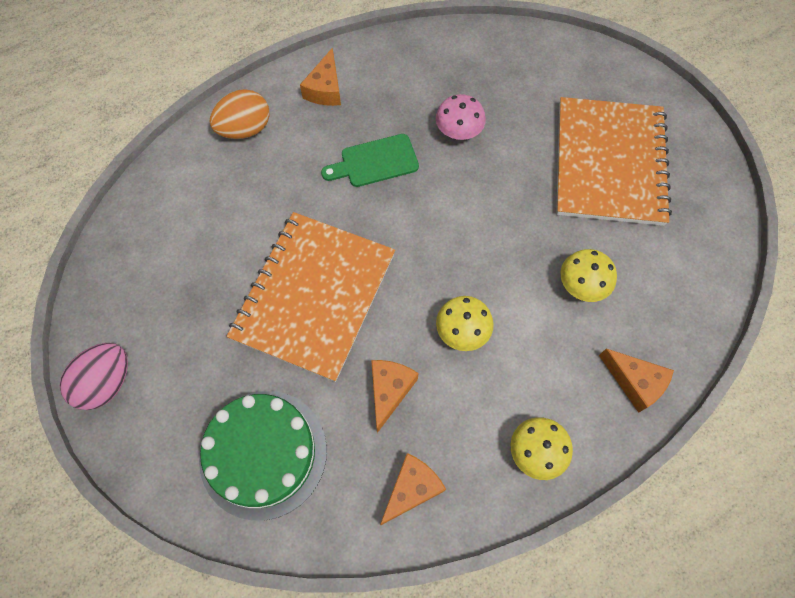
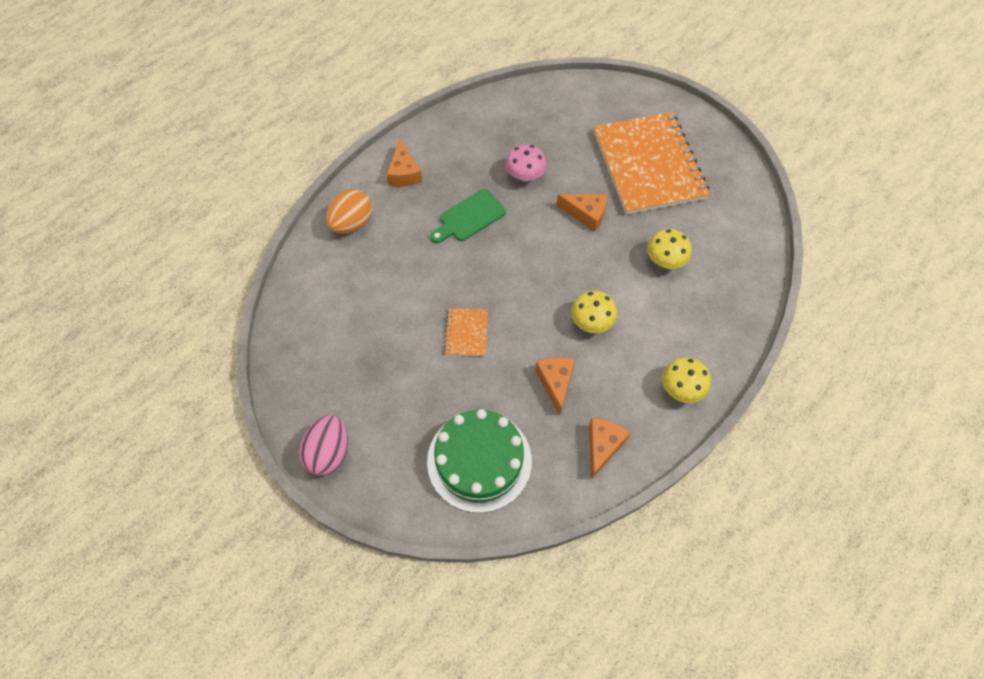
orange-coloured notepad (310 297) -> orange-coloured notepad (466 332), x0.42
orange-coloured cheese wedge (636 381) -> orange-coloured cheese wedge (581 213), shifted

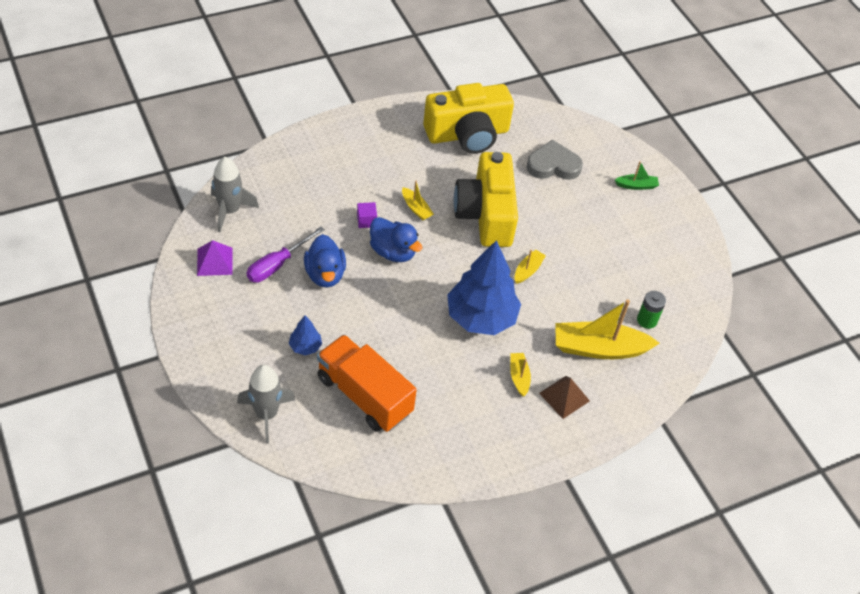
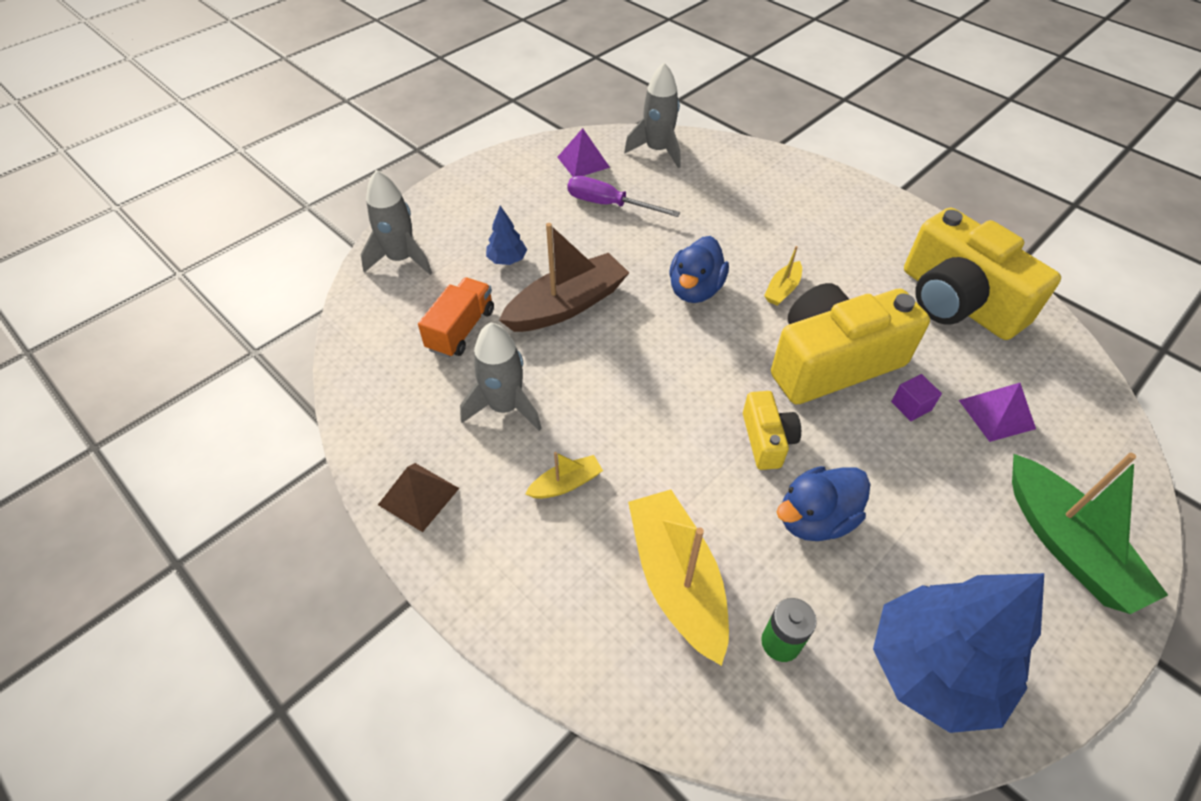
grey love heart (554 160) -> royal purple solid pyramid (997 412)
emerald sailboat (637 175) -> emerald sailboat (1090 533), x2.09
royal purple block (367 215) -> royal purple block (916 397), shifted
royal blue duck (325 260) -> royal blue duck (823 503), shifted
royal blue tree (484 287) -> royal blue tree (958 653), shifted
bright yellow sailboat (530 267) -> bright yellow camera (772 430)
orange-coloured lorry (367 383) -> orange-coloured lorry (456 318), x0.63
brown solid pyramid (564 397) -> brown solid pyramid (418 497), shifted
none -> brown sailboat (564 277)
none -> grey rocket (501 376)

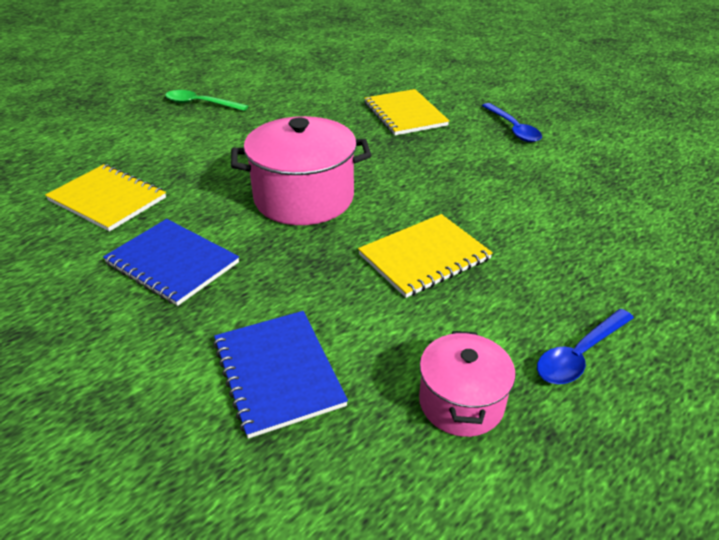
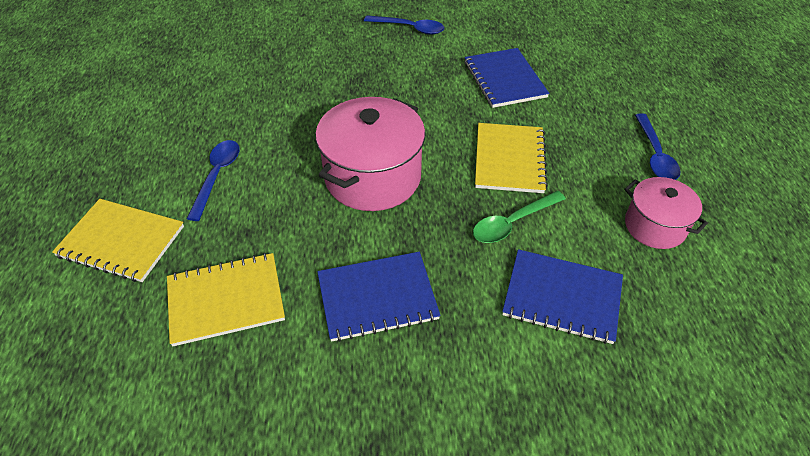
bright yellow notepad (406 112) -> bright yellow notepad (118 240), shifted
emerald teaspoon (206 100) -> emerald teaspoon (519 217), shifted
none -> royal blue notepad (506 78)
none -> royal blue teaspoon (213 180)

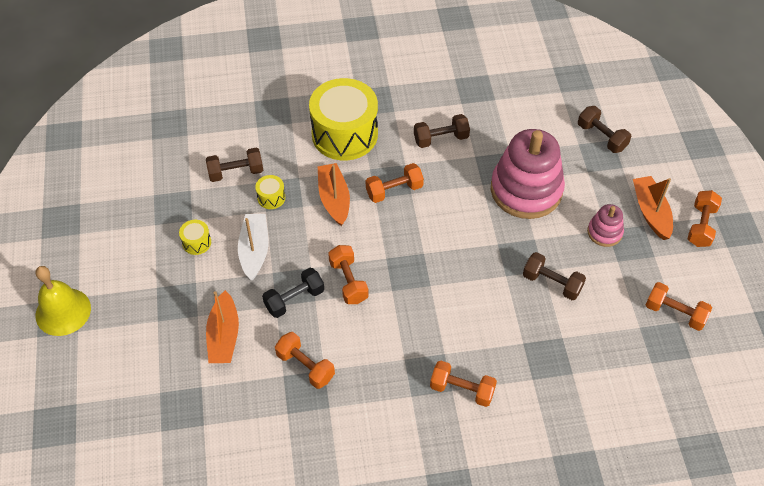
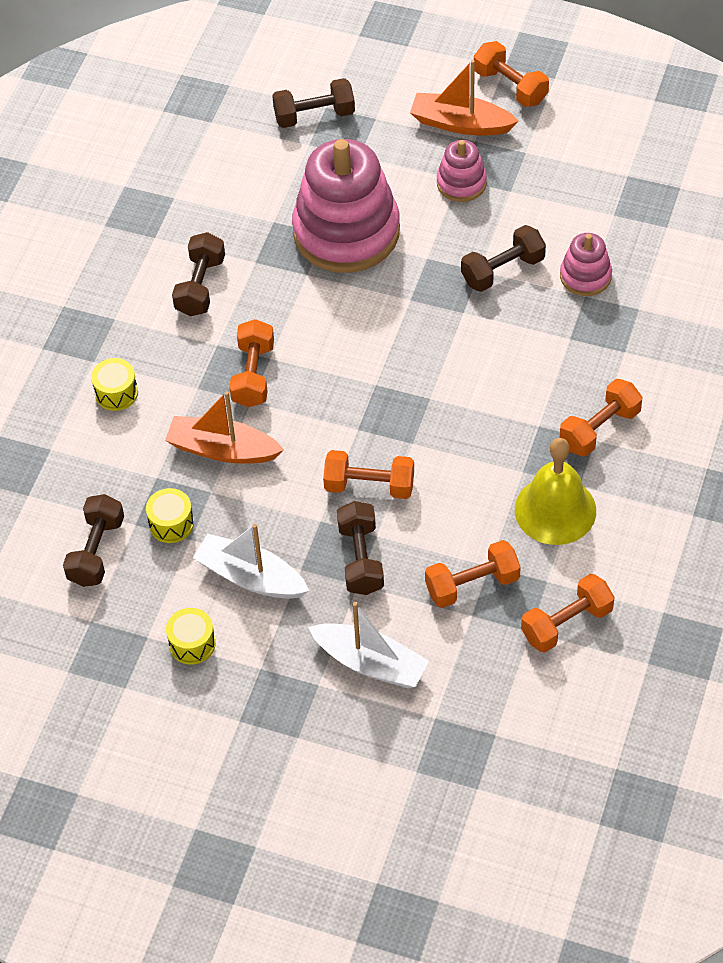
bright yellow snare drum (343 119) -> bright yellow snare drum (114 384), x0.40
bright yellow school bell (63 301) -> bright yellow school bell (555 491), shifted
ebony dumbbell (293 293) -> brown dumbbell (360 548)
orange-coloured dumbbell (679 306) -> orange-coloured dumbbell (568 613), shifted
orange-coloured sailboat (222 326) -> pure white sailboat (368 645)
none -> rose-pink ring stacker (586 264)

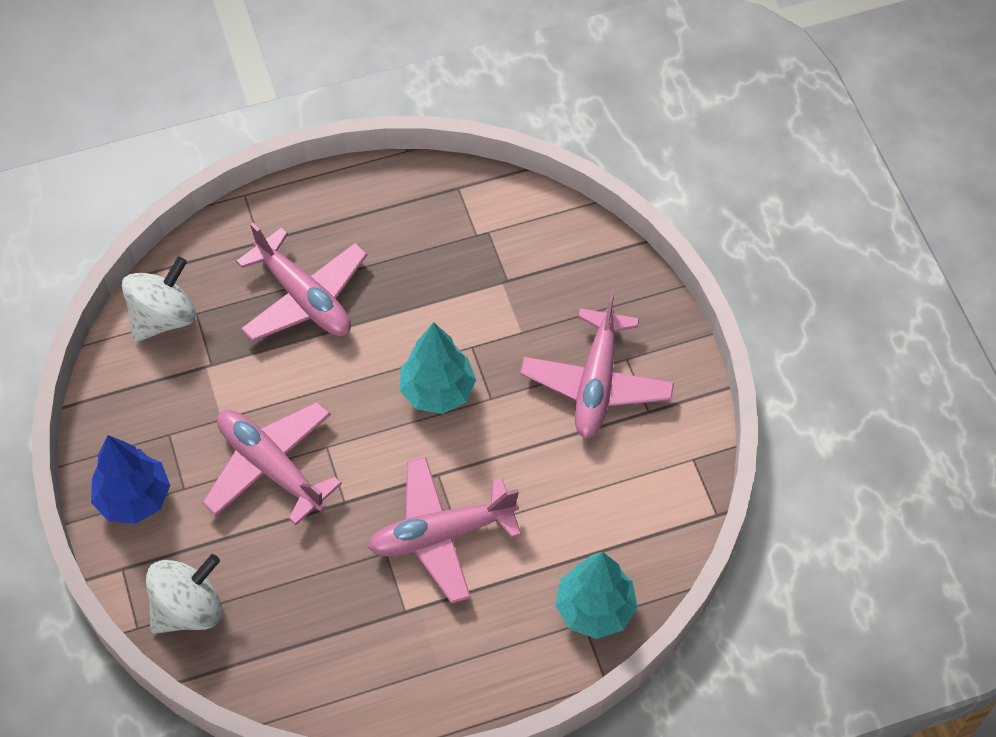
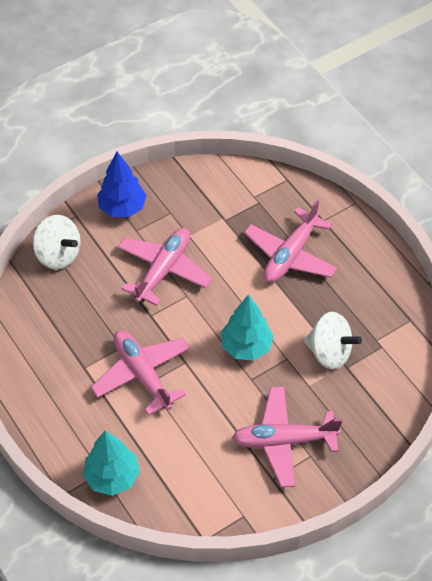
pure white spinning top (159 299) -> pure white spinning top (333 341), shifted

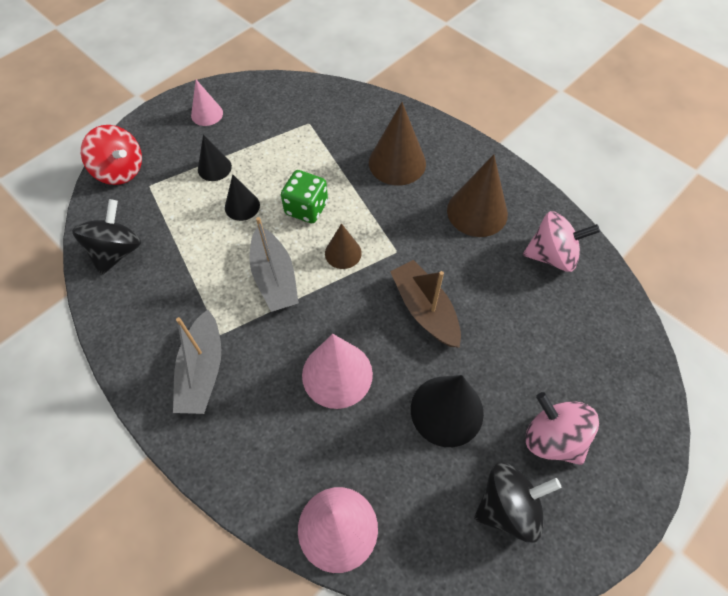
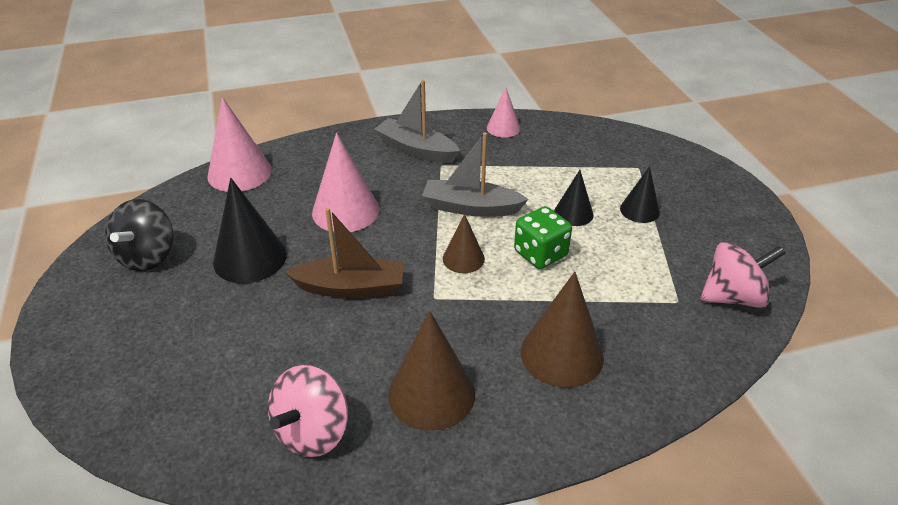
rose-pink cone shape (207 103) -> rose-pink cone shape (503 112), shifted
red spinning top (111 155) -> none
ebony spinning top (106 237) -> none
rose-pink spinning top (562 428) -> rose-pink spinning top (743 275), shifted

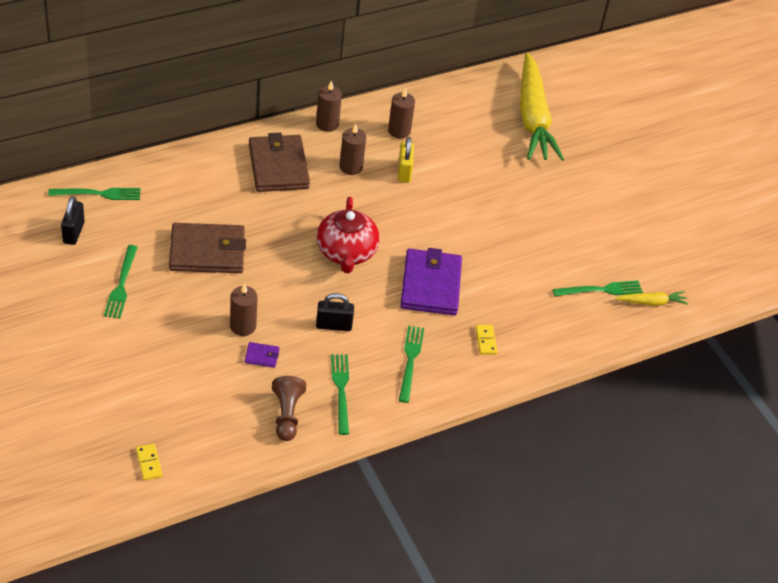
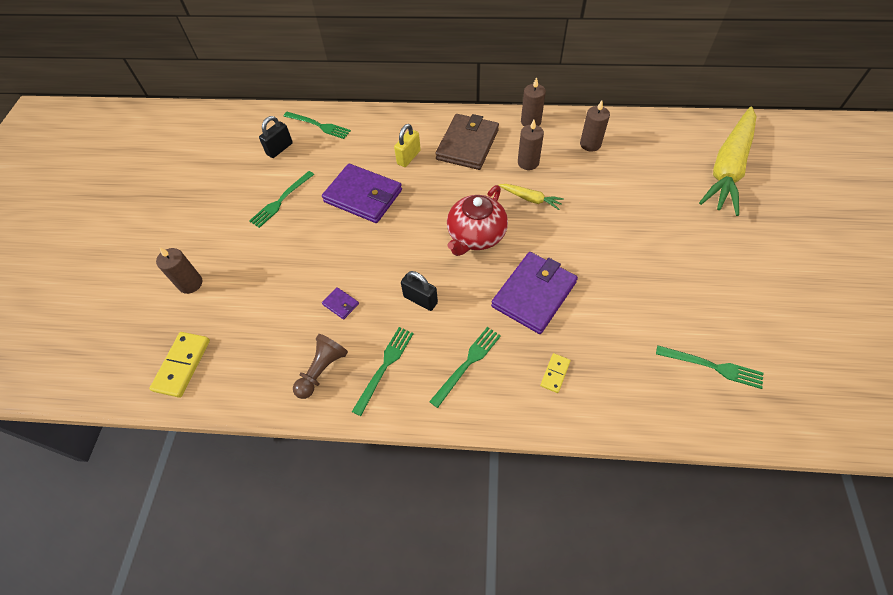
bright yellow padlock (406 160) -> bright yellow padlock (407 145), shifted
brown billfold (207 248) -> royal purple billfold (362 193)
brown pillar candle (244 309) -> brown pillar candle (179 270), shifted
bright yellow carrot (652 298) -> bright yellow carrot (531 197), shifted
bright yellow domino piece (149 462) -> bright yellow domino piece (179 365), x1.76

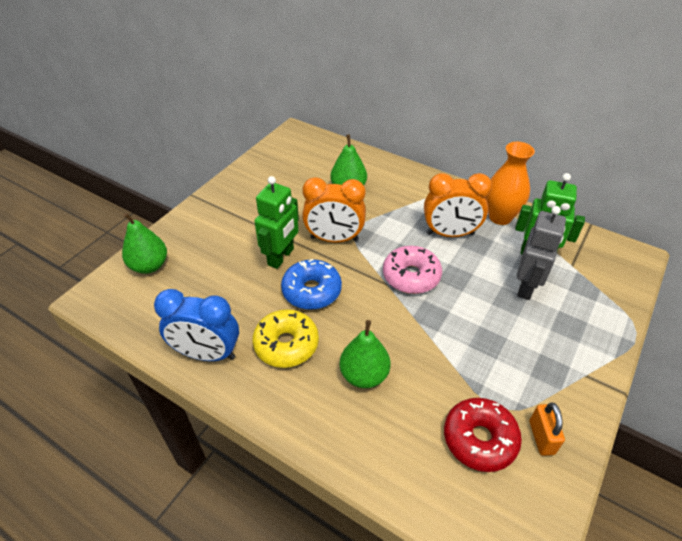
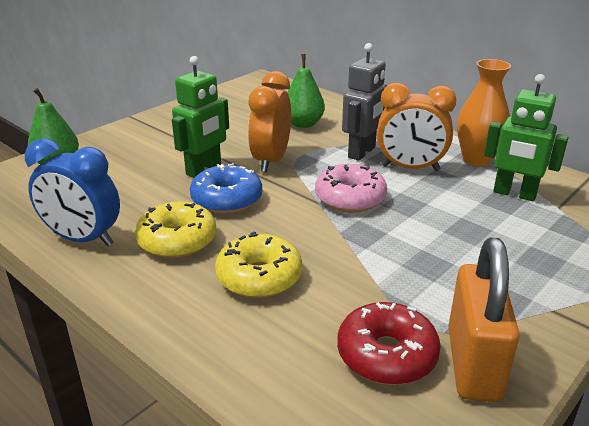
orange-coloured clock (334 209) -> orange-coloured clock (269 121), 90 degrees clockwise
grey toy robot (541 253) -> grey toy robot (364 102), shifted
emerald pear fruit (365 354) -> bright yellow doughnut (258 265)
orange-coloured padlock (547 429) -> orange-coloured padlock (484 320), x1.91

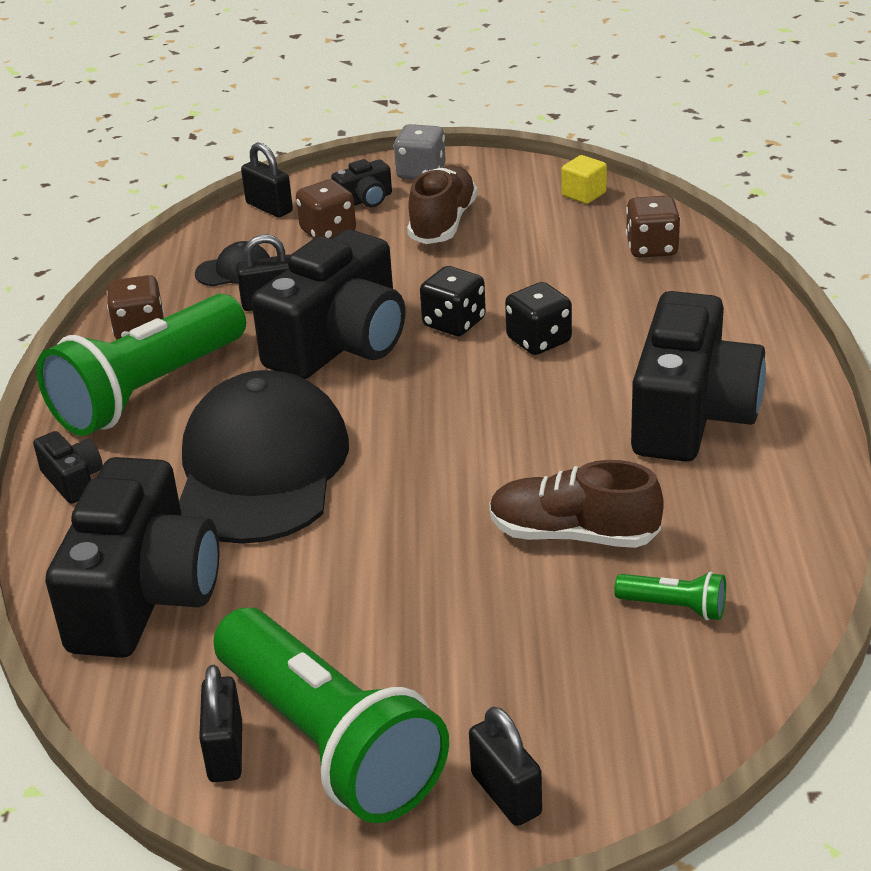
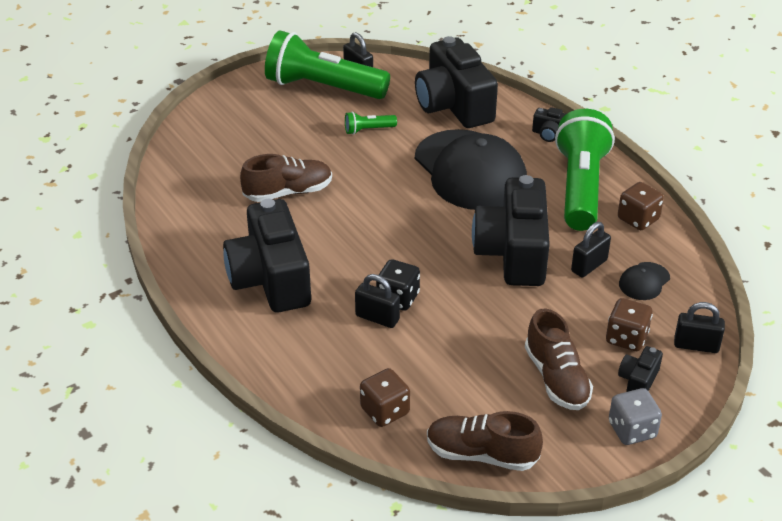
bright yellow block (584 179) -> brown sneaker (485 441)
ebony game die (453 301) -> none
emerald pocket torch (670 596) -> emerald pocket torch (371 123), shifted
ebony padlock (505 766) -> ebony padlock (377 301), shifted

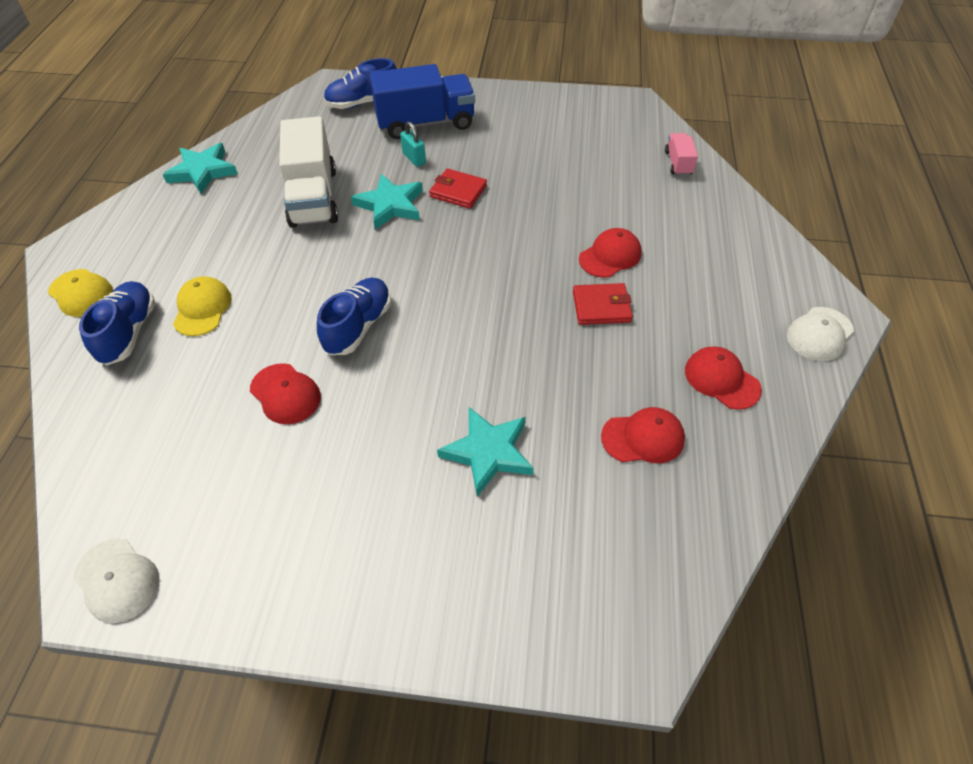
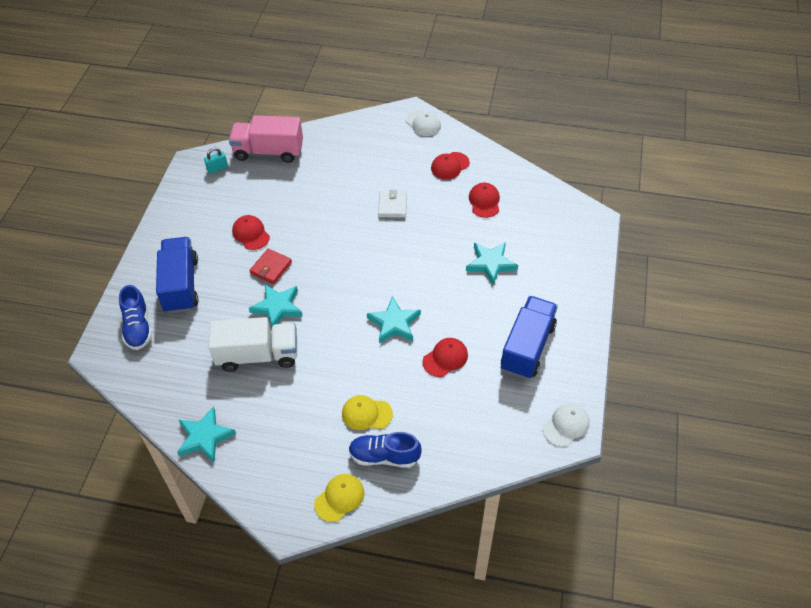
teal padlock (413 144) -> teal padlock (216 161), shifted
rose-pink lorry (681 154) -> rose-pink lorry (266 139), x2.10
red baseball cap (610 253) -> red baseball cap (251 232), shifted
royal blue sneaker (354 316) -> teal star (394 319)
red billfold (603 304) -> pure white billfold (392 204)
none -> royal blue lorry (529 337)

